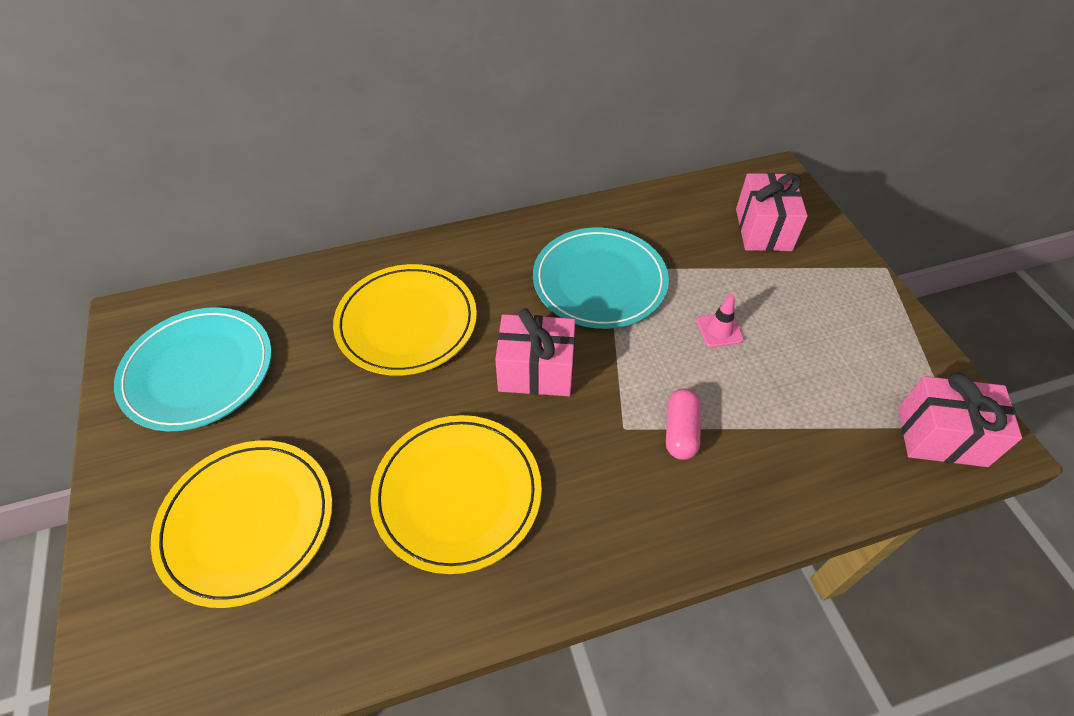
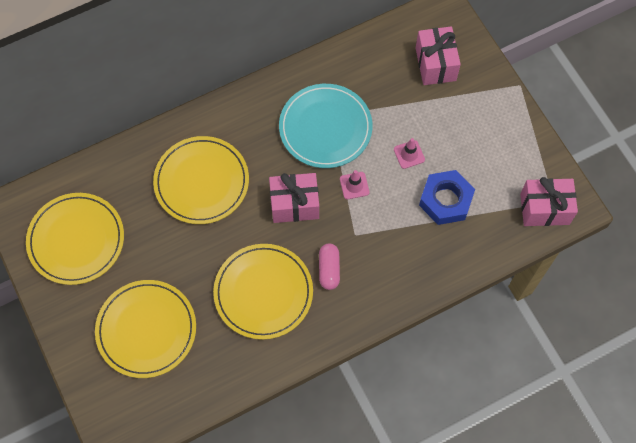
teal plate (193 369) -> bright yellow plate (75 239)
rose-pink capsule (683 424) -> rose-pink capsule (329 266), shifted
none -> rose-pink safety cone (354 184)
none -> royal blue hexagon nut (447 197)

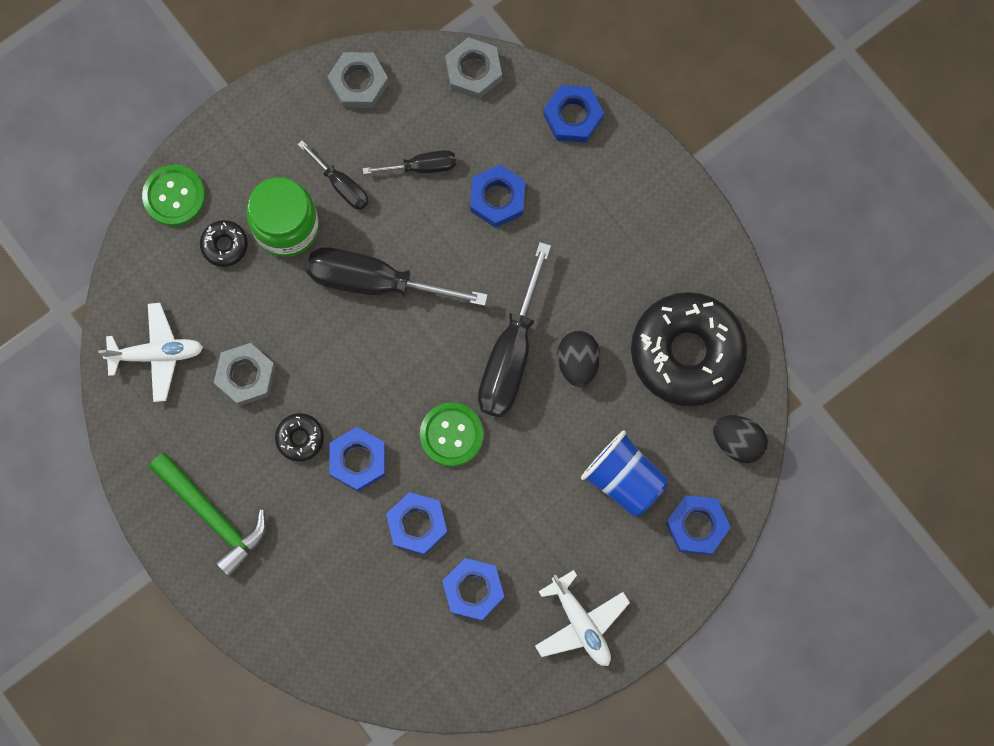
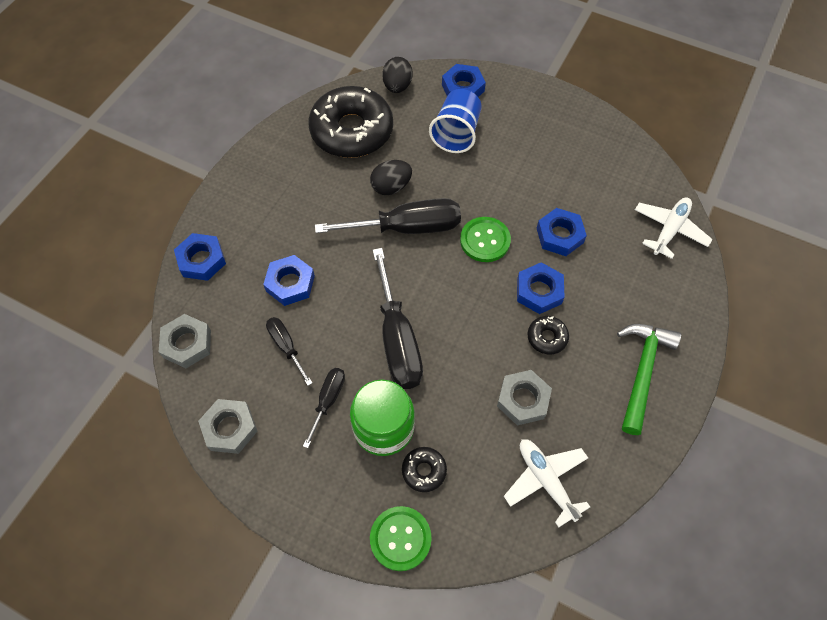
royal blue hexagon nut (473 589) -> none
pure white aeroplane (582 618) -> pure white aeroplane (674 228), shifted

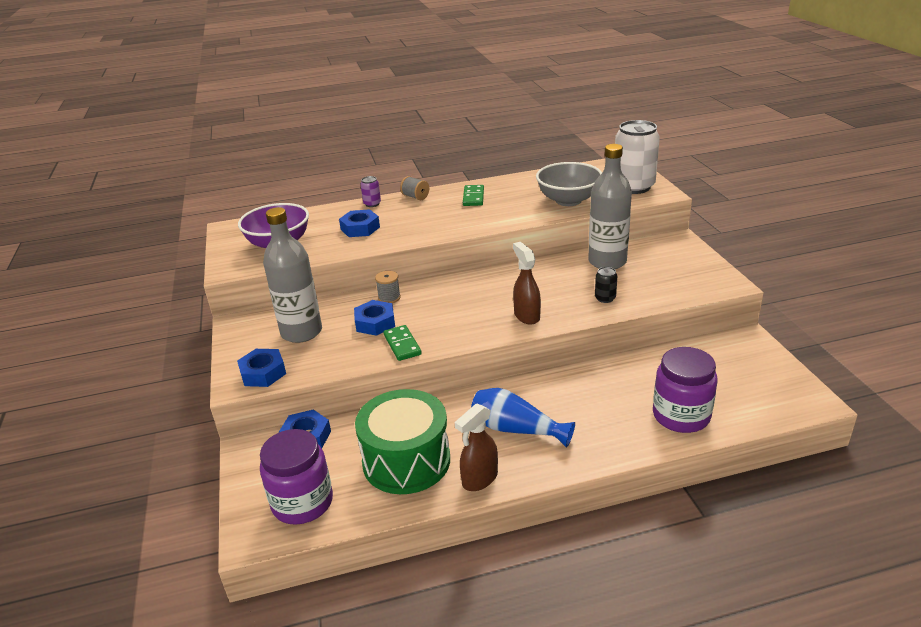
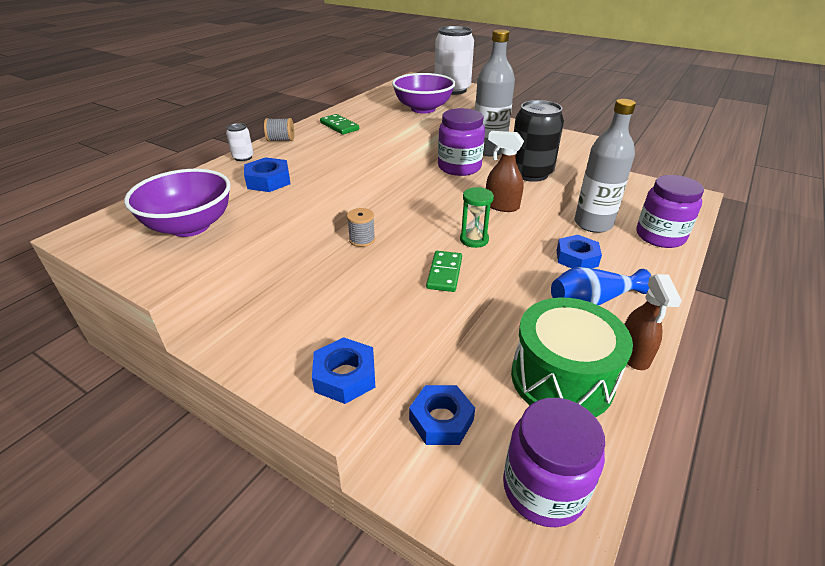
grey serving bowl (569 184) -> royal purple serving bowl (423 93)
royal purple tin (370 191) -> pure white tin (240 142)
grey bottle (292 275) -> grey bottle (605 166), shifted
ebony tin (606 285) -> ebony tin (539 141), x2.32
royal blue hexagon nut (374 318) -> royal blue hexagon nut (579 252), shifted
emerald domino piece (402 343) -> emerald domino piece (444 271), 75 degrees clockwise
none -> royal purple jar (461 142)
none -> emerald hourglass (477 217)

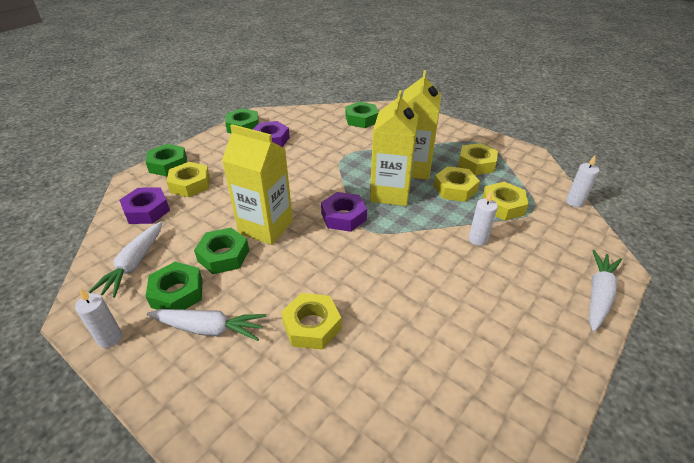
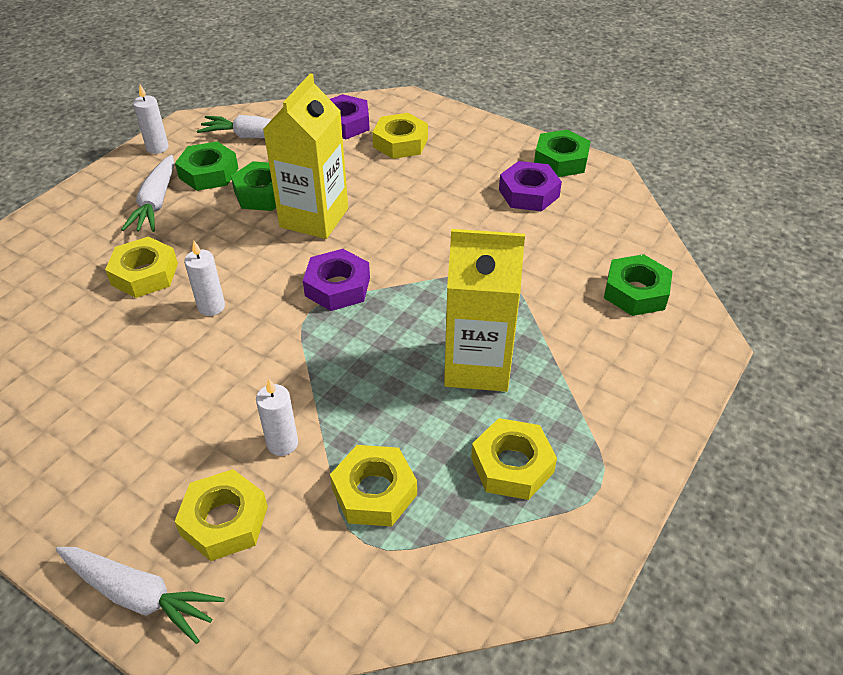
bright yellow juice carton (394 148) -> none
emerald hexagon nut (166 160) -> none
pure white pillar candle (582 181) -> pure white pillar candle (204 278), shifted
bright yellow hexagon nut (457 184) -> bright yellow hexagon nut (221 515), shifted

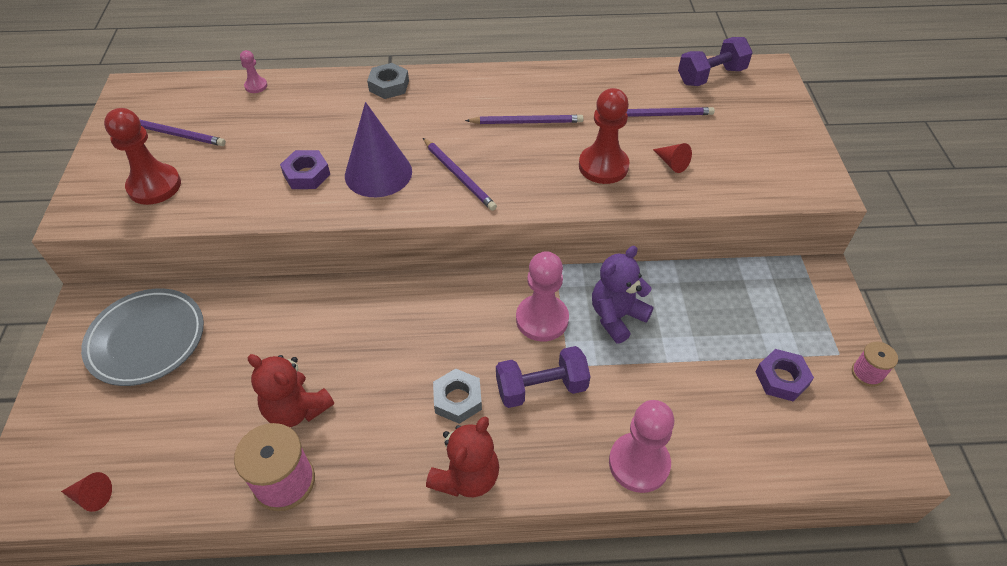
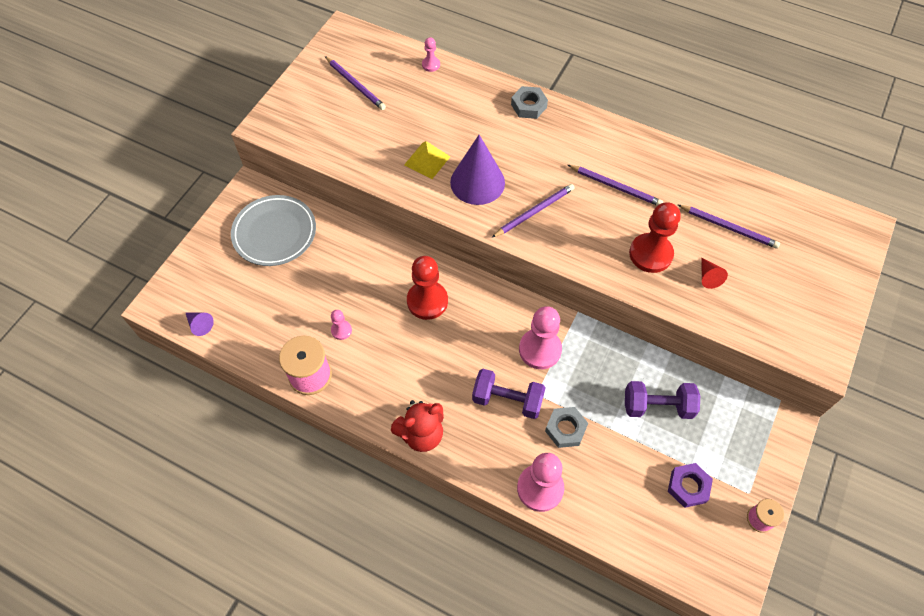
royal purple dumbbell (715 61) -> royal purple dumbbell (662 400), shifted
red pawn (142 156) -> red pawn (427 288), shifted
royal purple lead pencil (460 174) -> royal purple lead pencil (533 211), 120 degrees counterclockwise
royal purple hexagon nut (305 169) -> bright yellow solid pyramid (427 160)
royal purple stuffed bear (623 295) -> none
red stuffed bear (291 390) -> rose-pink pawn (341 325)
grey hexagon nut (457 396) -> grey hexagon nut (566 427), shifted
red cone shape (86 492) -> royal purple cone shape (199 324)

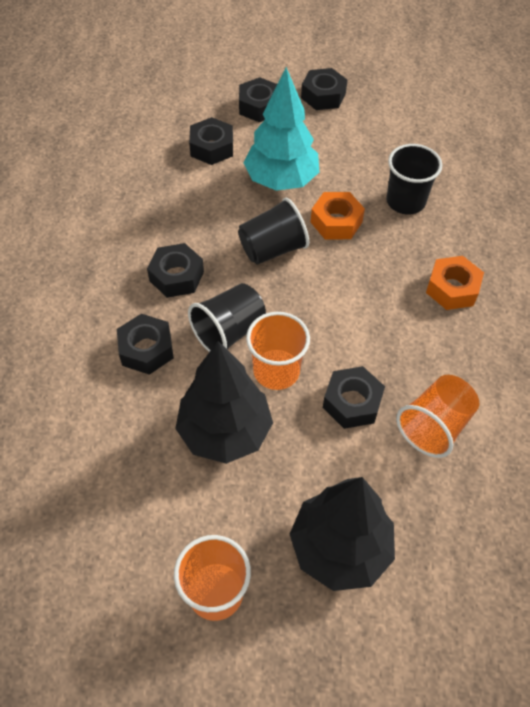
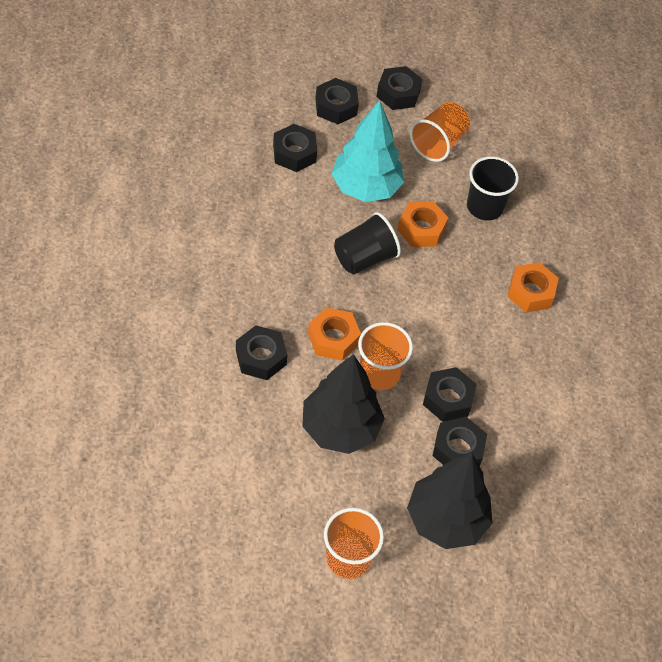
ebony hexagon nut (175 270) -> ebony hexagon nut (460 441), shifted
ebony beaker (227 317) -> orange-coloured hexagon nut (334 334)
orange-coloured beaker (437 416) -> orange-coloured beaker (440 132), shifted

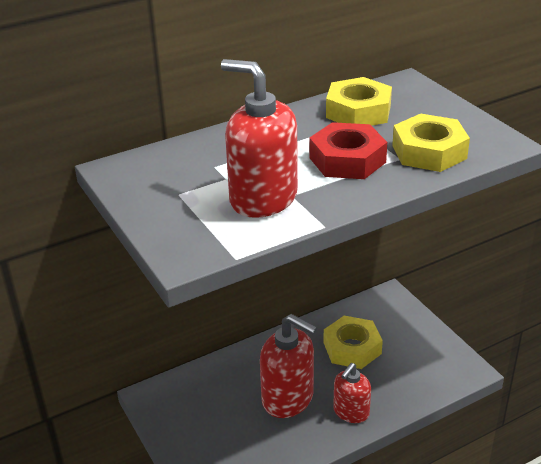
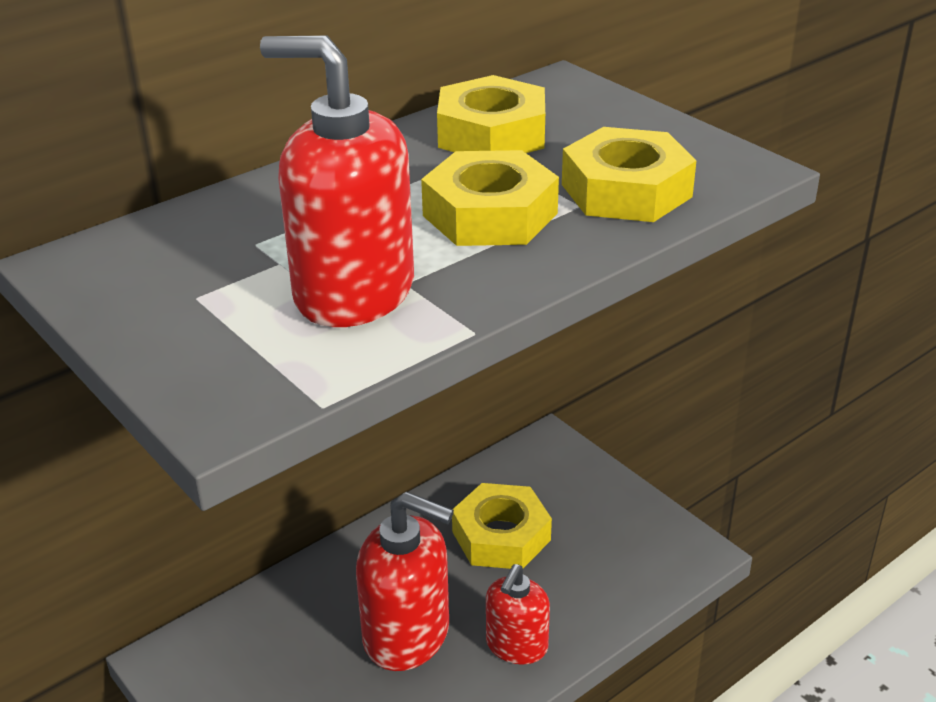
red hexagon nut (348 150) -> bright yellow hexagon nut (490 198)

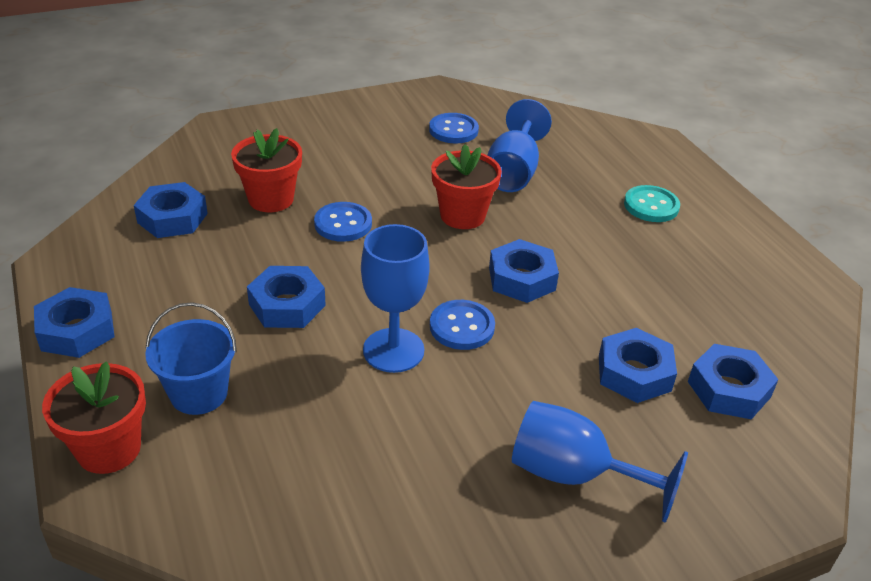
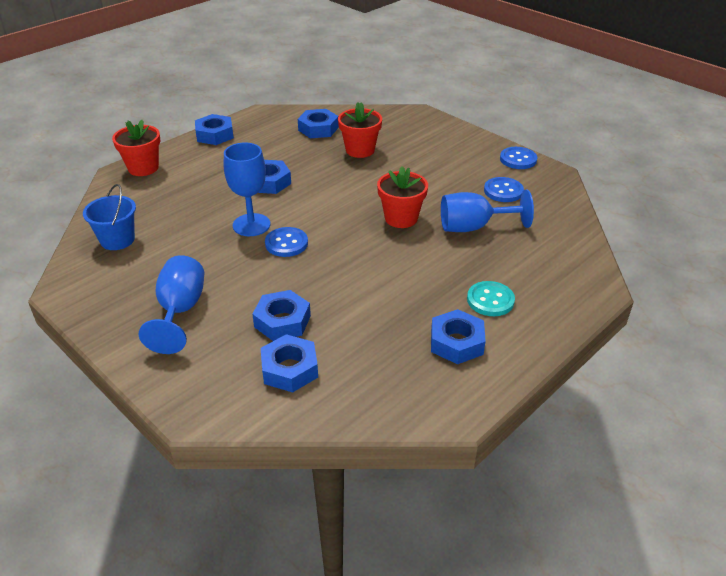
royal blue button (343 222) -> royal blue button (518 158), shifted
royal blue hexagon nut (524 271) -> royal blue hexagon nut (458 336), shifted
royal blue bucket (191 358) -> royal blue bucket (109 217), shifted

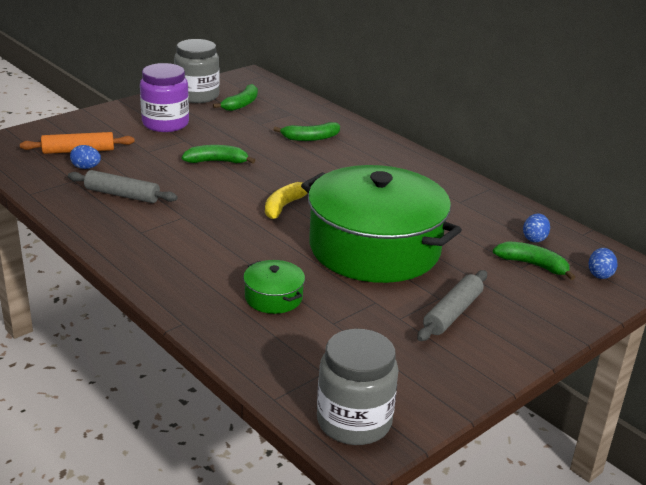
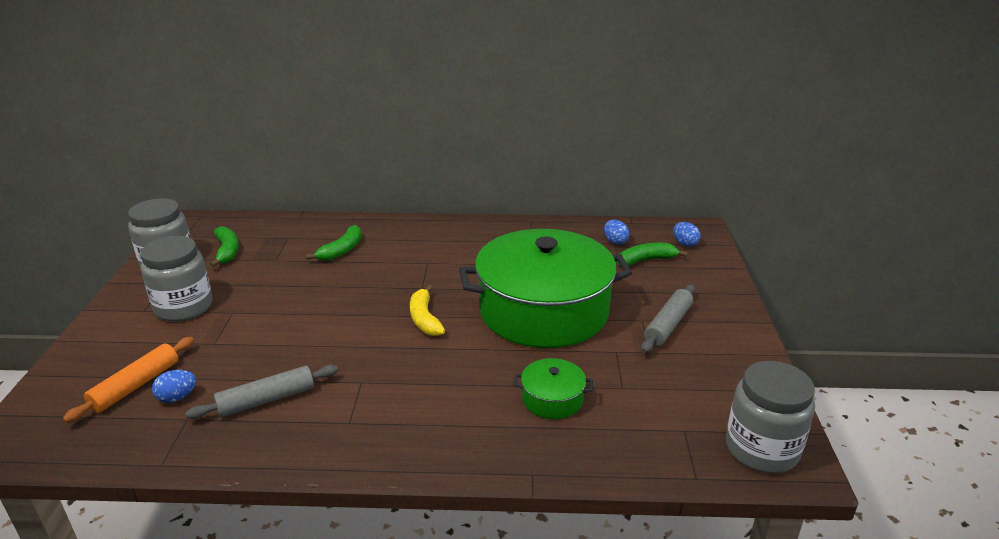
royal purple jar (164 97) -> grey jar (176 278)
emerald toy banana (218 154) -> none
grey pastry roller (452 305) -> grey pastry roller (668 319), 45 degrees clockwise

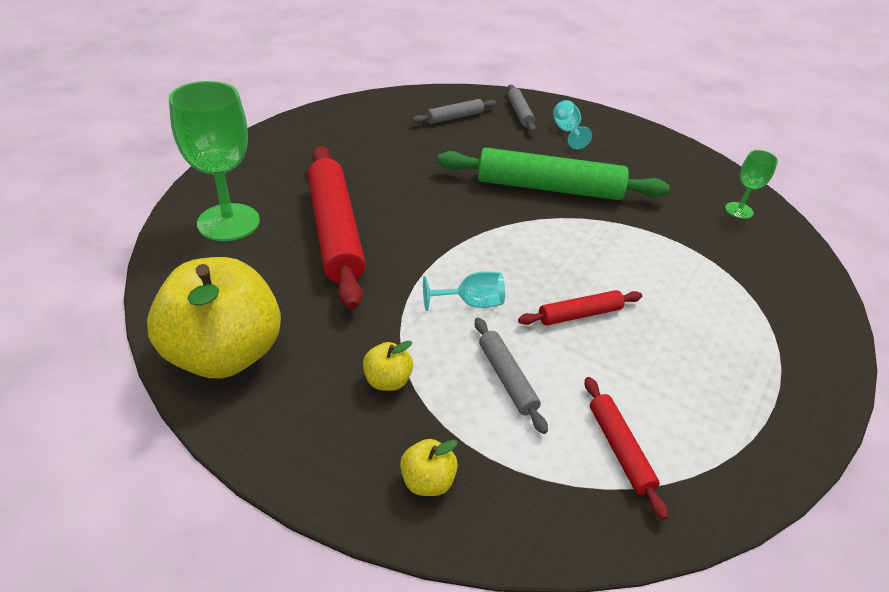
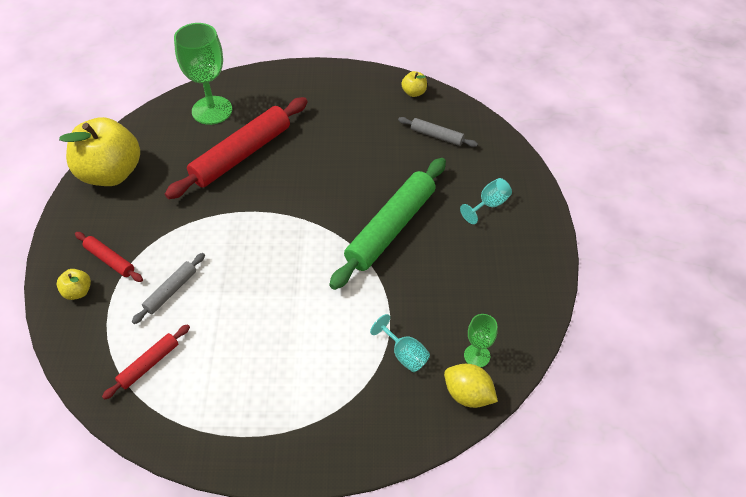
grey pastry roller (522 108) -> none
emerald pastry roller (553 173) -> emerald pastry roller (387 224), 60 degrees clockwise
teal wine glass (464 291) -> teal wine glass (400 343), shifted
red pastry roller (580 308) -> red pastry roller (109 257), shifted
bright yellow apple (388 366) -> bright yellow apple (414 84), shifted
none -> bright yellow toy lemon (471 386)

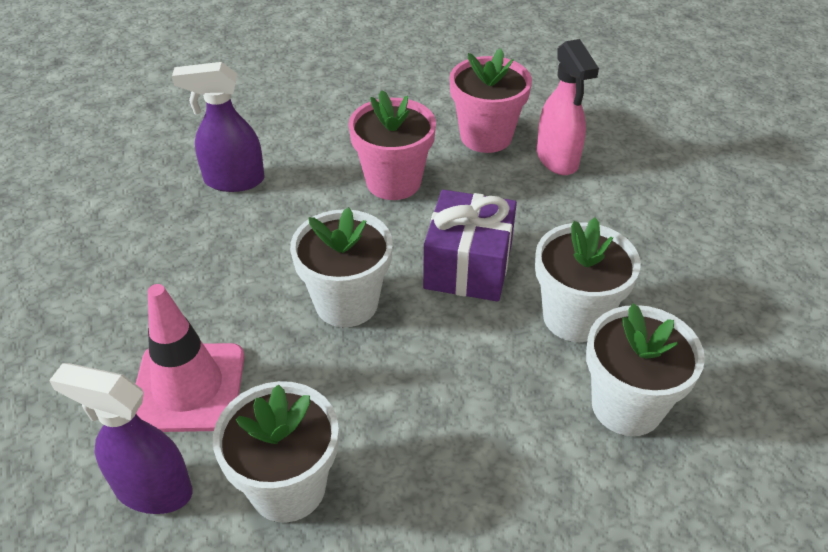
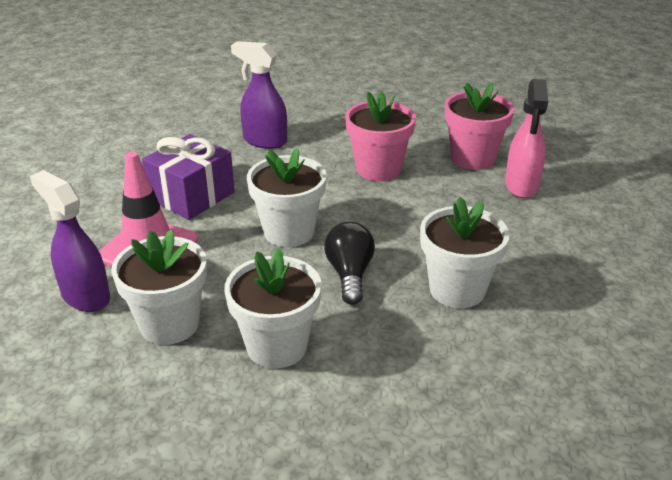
royal purple gift (470 246) -> royal purple gift (188 177), shifted
pure white plant pot (645 369) -> pure white plant pot (273 308), shifted
none -> ebony light bulb (349 263)

